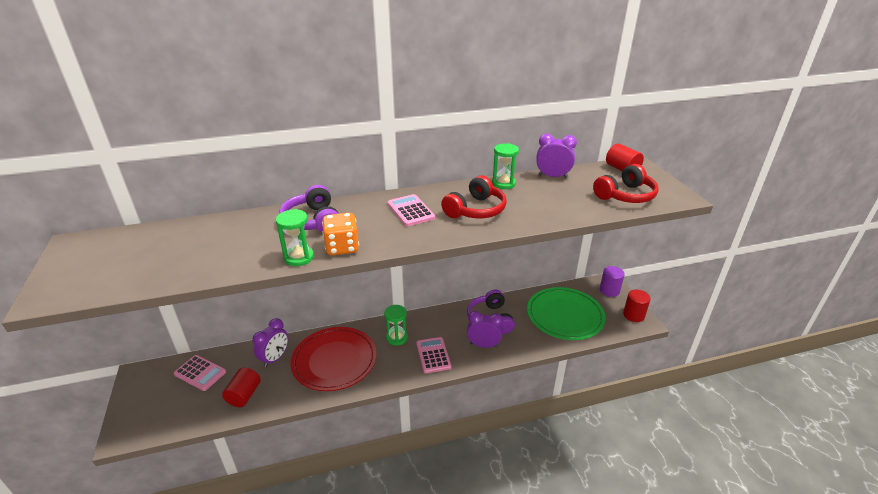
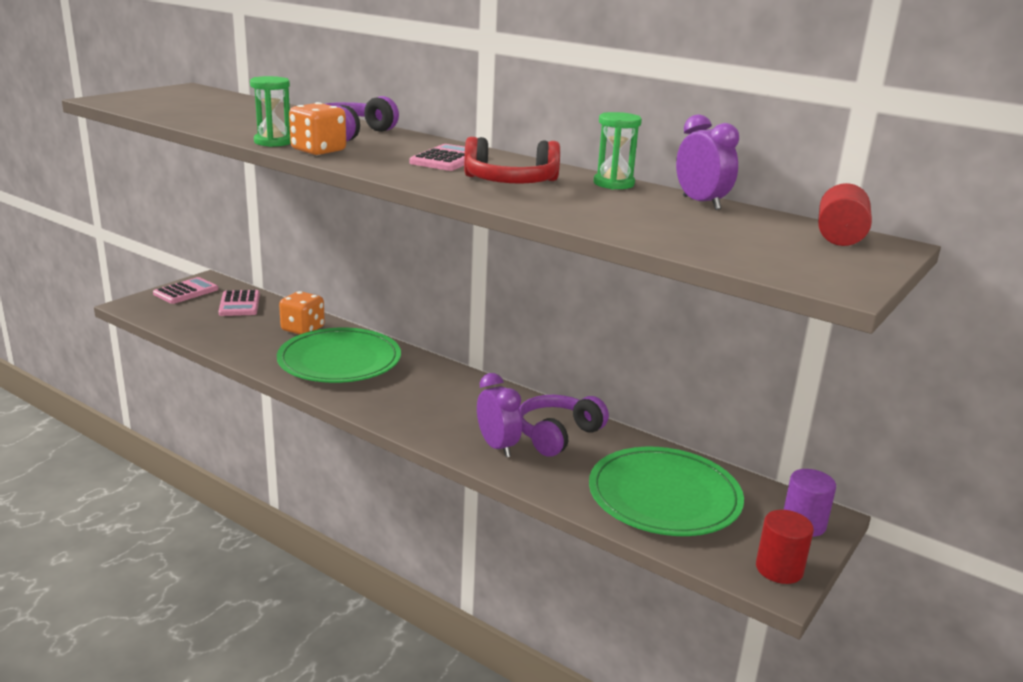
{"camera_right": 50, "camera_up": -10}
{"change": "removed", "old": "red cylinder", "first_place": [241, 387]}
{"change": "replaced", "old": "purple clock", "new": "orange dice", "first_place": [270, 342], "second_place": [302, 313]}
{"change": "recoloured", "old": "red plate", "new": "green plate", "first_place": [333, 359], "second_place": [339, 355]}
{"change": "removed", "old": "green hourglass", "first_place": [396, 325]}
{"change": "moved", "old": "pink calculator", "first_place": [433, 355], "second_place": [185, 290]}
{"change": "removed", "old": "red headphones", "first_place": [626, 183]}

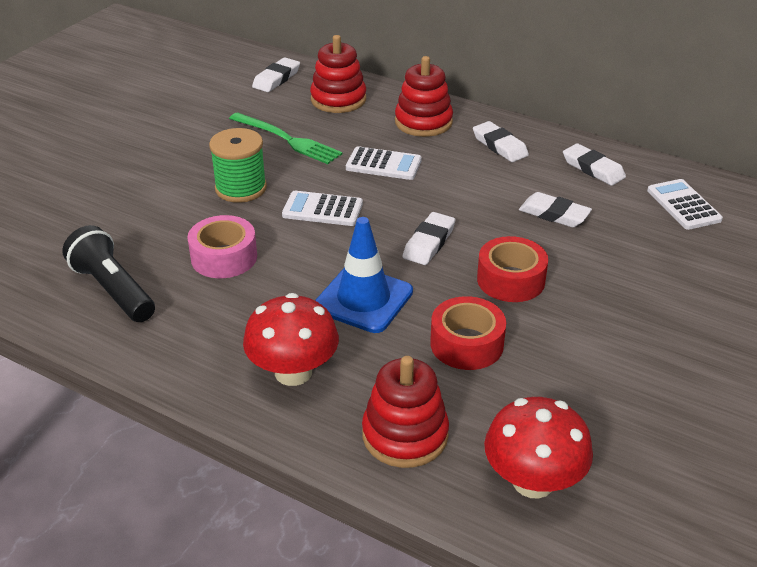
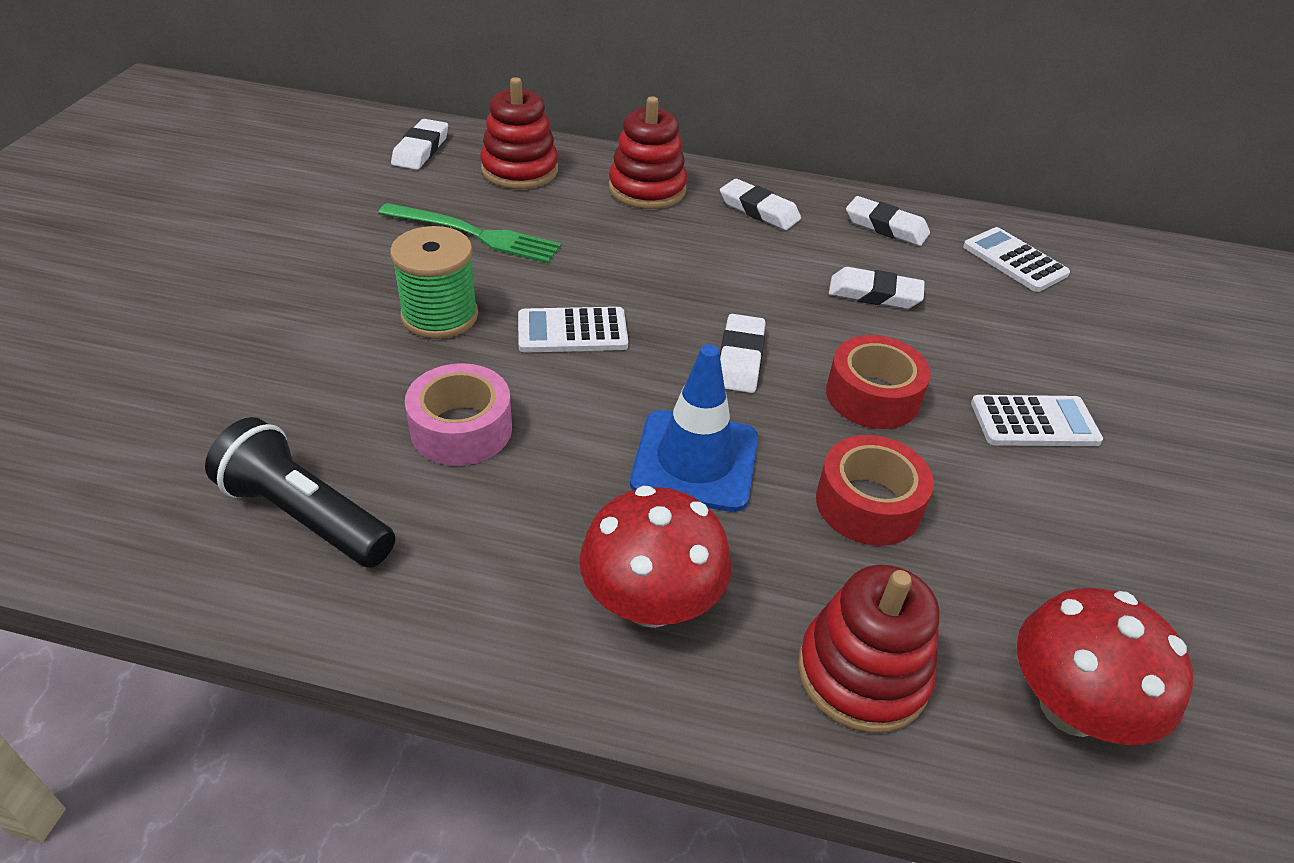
{"camera_right": -20, "camera_up": 5}
{"change": "moved", "old": "white calculator", "first_place": [384, 163], "second_place": [1037, 420]}

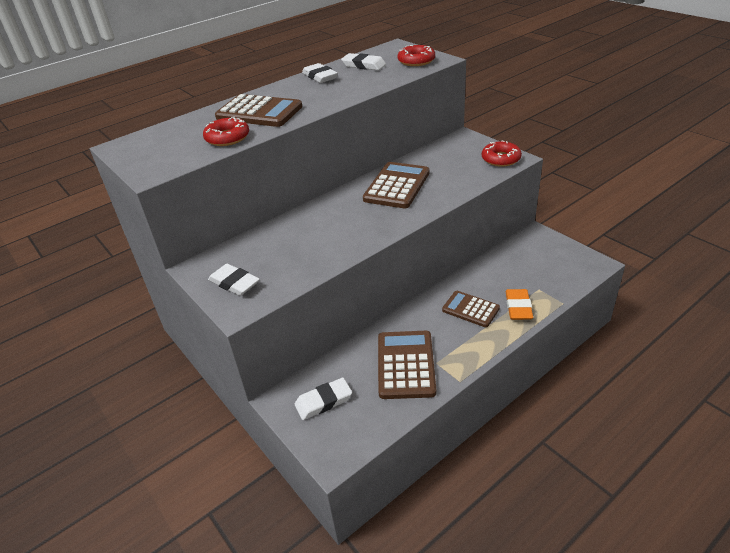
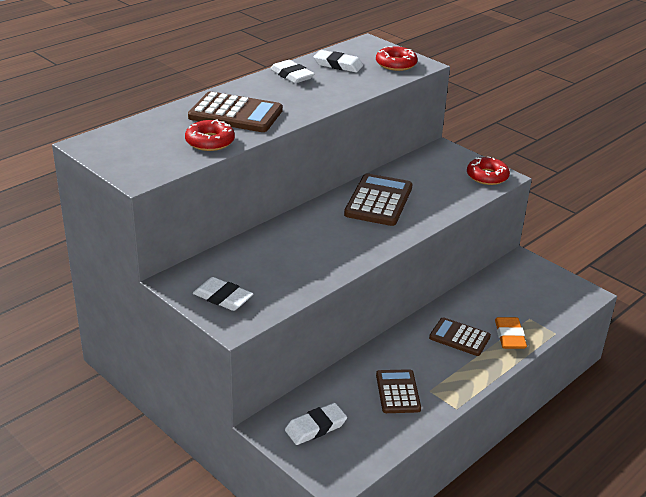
{"camera_right": -10, "camera_up": -5}
{"change": "resized", "old": "brown calculator", "first_place": [407, 365], "second_place": [398, 391], "factor": 0.65}

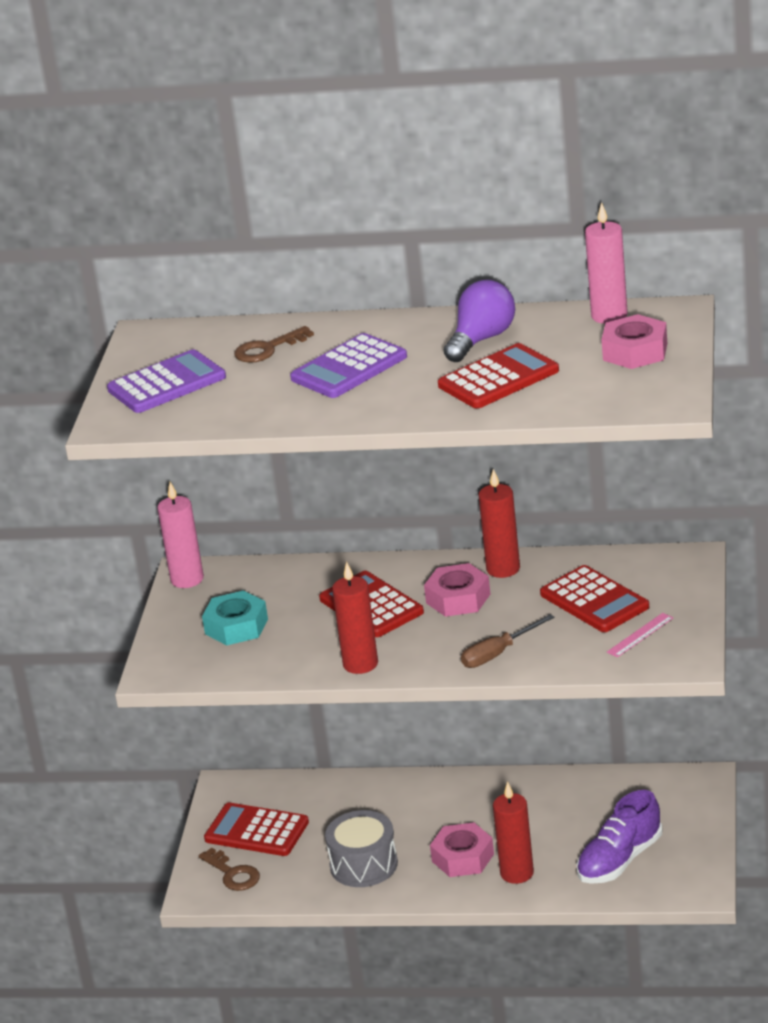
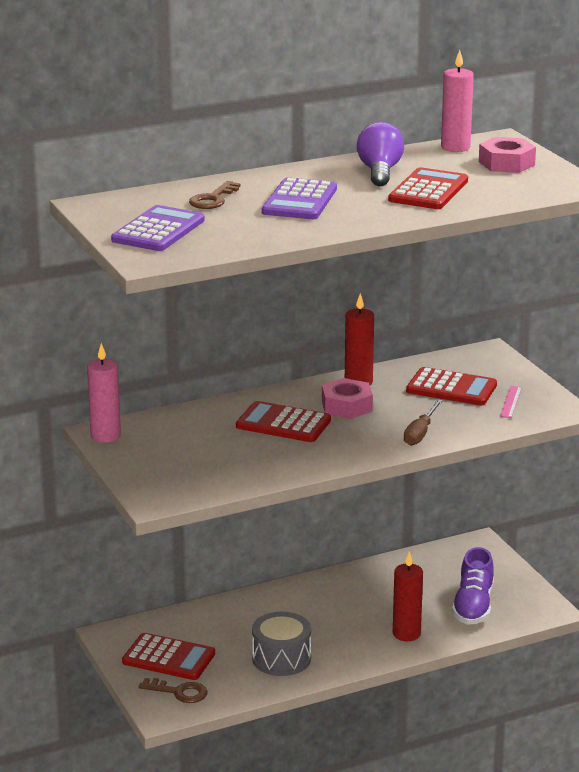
{"camera_right": -35, "camera_up": -5}
{"change": "removed", "old": "turquoise nut", "first_place": [235, 617]}
{"change": "turned", "old": "red calculator", "first_place": [256, 829], "second_place": [168, 656], "degrees": -150}
{"change": "removed", "old": "red candle", "first_place": [355, 617]}
{"change": "removed", "old": "pink nut", "first_place": [462, 850]}

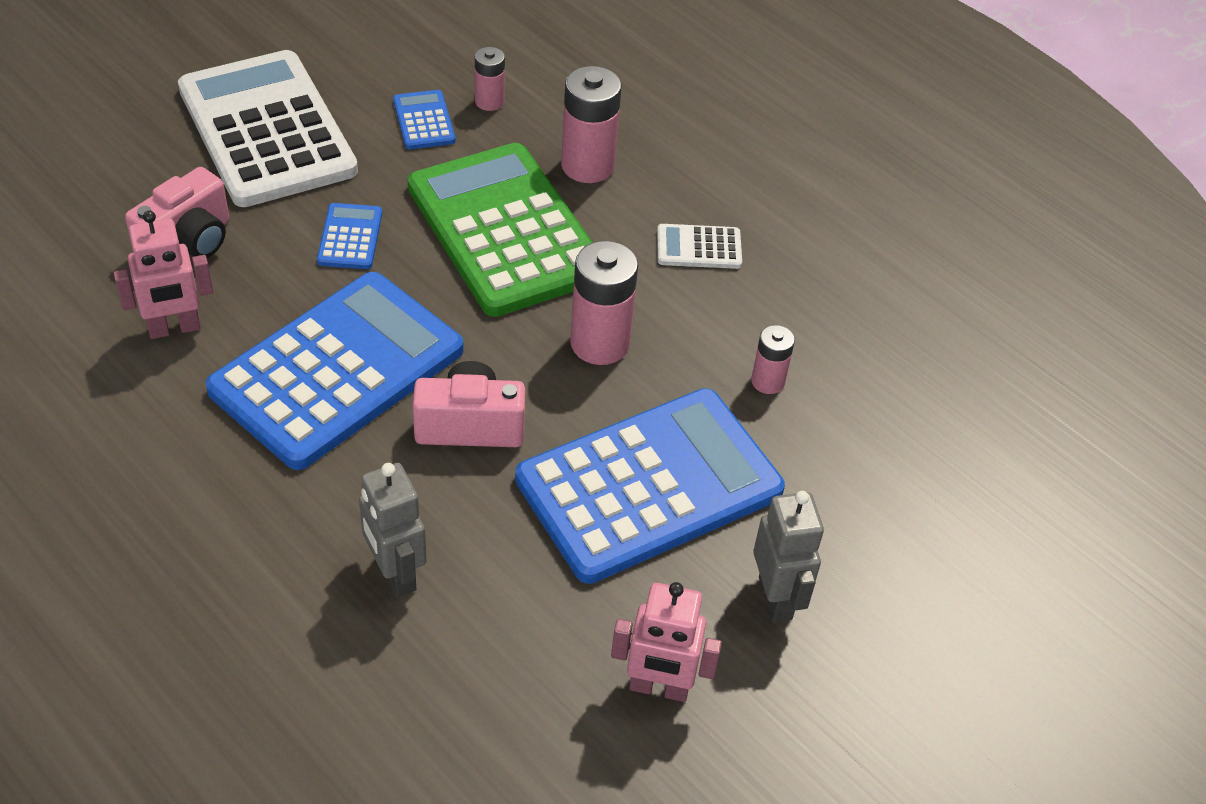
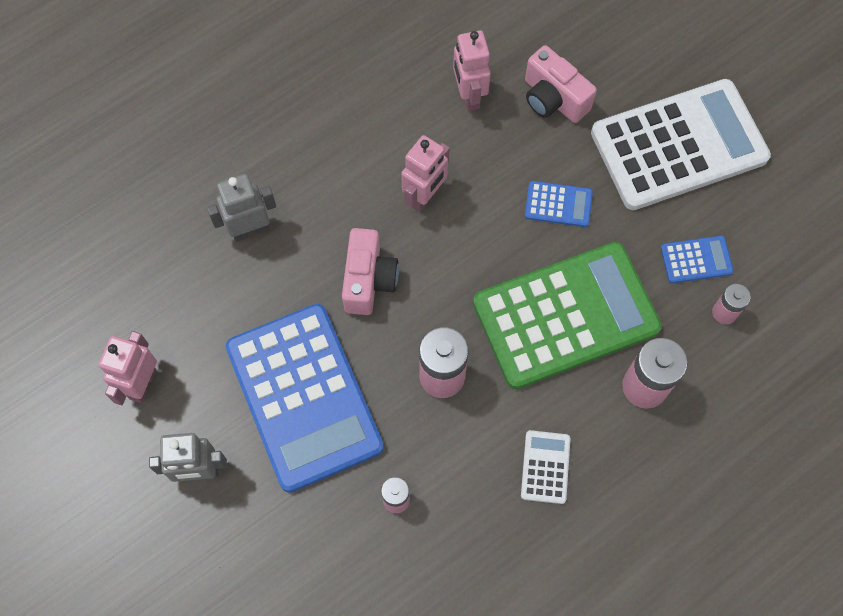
{"camera_right": 100, "camera_up": 20}
{"change": "replaced", "old": "blue calculator", "new": "pink robot", "first_place": [334, 371], "second_place": [425, 173]}

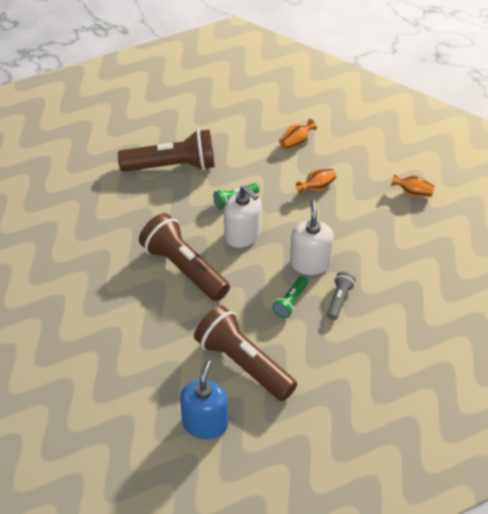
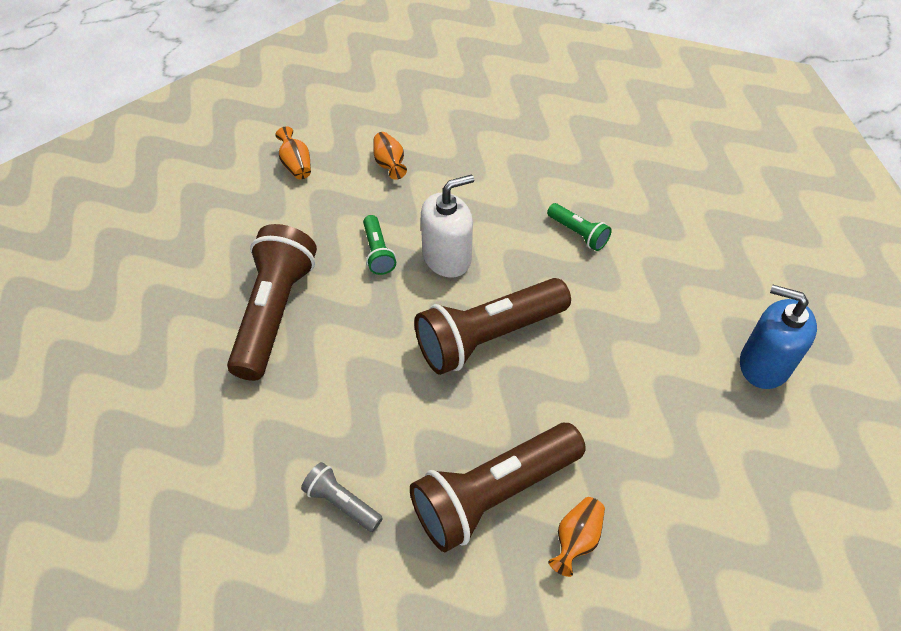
{"camera_right": -75, "camera_up": 5}
{"change": "moved", "old": "brown flashlight", "first_place": [245, 353], "second_place": [498, 487]}
{"change": "removed", "old": "white soap dispenser", "first_place": [312, 237]}
{"change": "moved", "old": "grey flashlight", "first_place": [341, 296], "second_place": [342, 497]}
{"change": "moved", "old": "orange vase", "first_place": [413, 185], "second_place": [576, 537]}

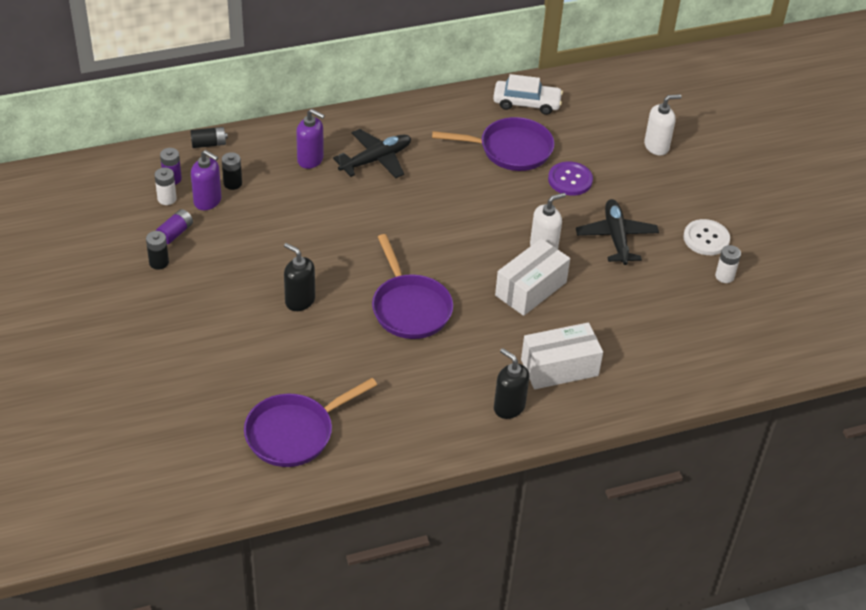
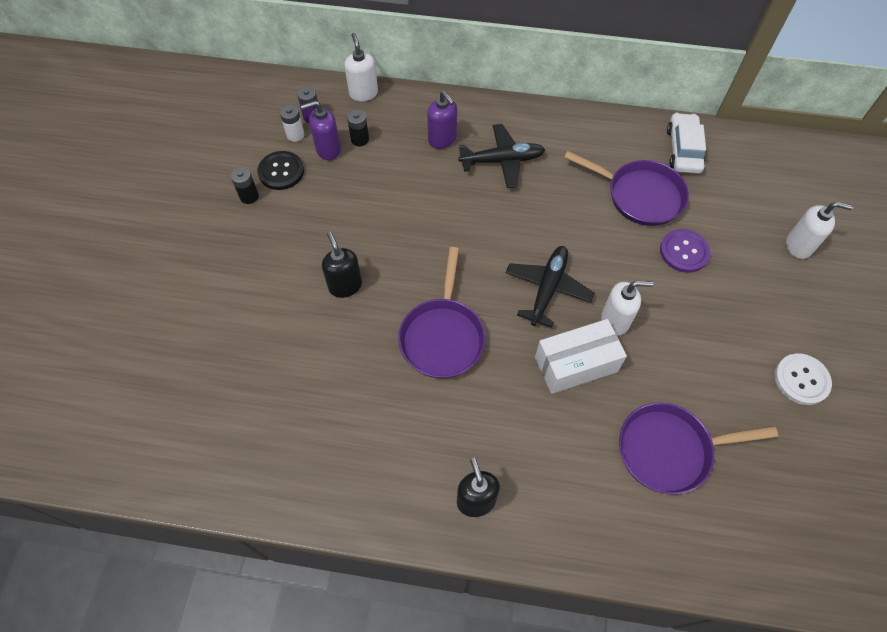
{"camera_right": 30, "camera_up": 15}
{"change": "replaced", "old": "purple battery", "new": "black button", "first_place": [174, 226], "second_place": [281, 170]}
{"change": "replaced", "old": "black battery", "new": "white soap dispenser", "first_place": [209, 137], "second_place": [361, 67]}
{"change": "turned", "old": "purple soap dispenser", "first_place": [206, 180], "second_place": [321, 130], "degrees": 105}
{"change": "moved", "old": "purple pan", "first_place": [310, 422], "second_place": [698, 448]}
{"change": "turned", "old": "white car", "first_place": [528, 94], "second_place": [686, 143], "degrees": -120}
{"change": "removed", "old": "white box", "first_place": [562, 355]}
{"change": "moved", "old": "black plane", "first_place": [617, 232], "second_place": [550, 287]}
{"change": "removed", "old": "white battery", "first_place": [728, 264]}

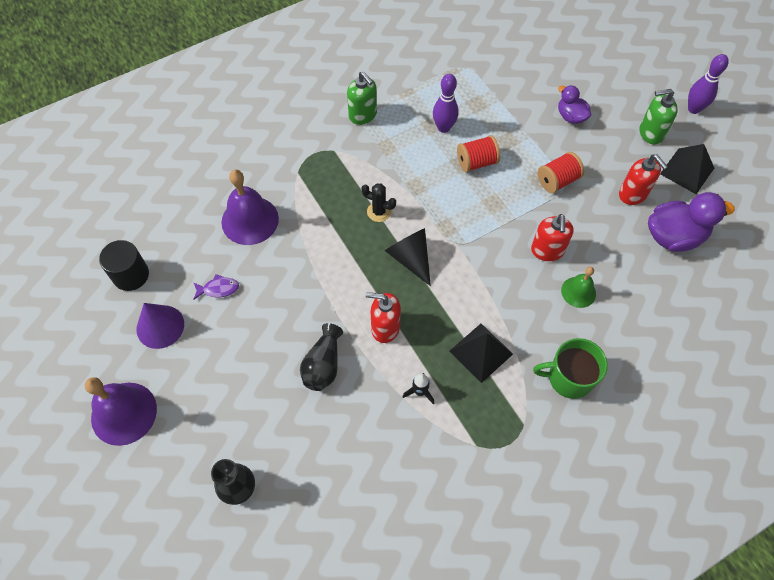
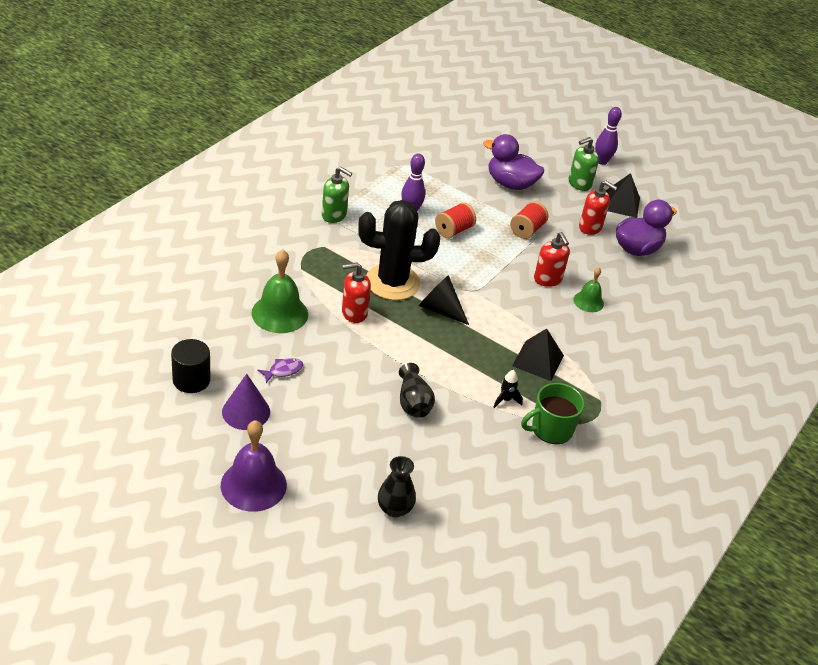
{"camera_right": -30, "camera_up": -20}
{"change": "recoloured", "old": "purple bell", "new": "green bell", "first_place": [250, 207], "second_place": [279, 291]}
{"change": "resized", "old": "black cactus", "first_place": [378, 202], "second_place": [399, 250], "factor": 2.35}
{"change": "moved", "old": "red soap dispenser", "first_place": [383, 317], "second_place": [356, 292]}
{"change": "moved", "old": "green mug", "first_place": [570, 368], "second_place": [553, 413]}
{"change": "resized", "old": "purple duck", "first_place": [574, 104], "second_place": [513, 162], "factor": 1.7}

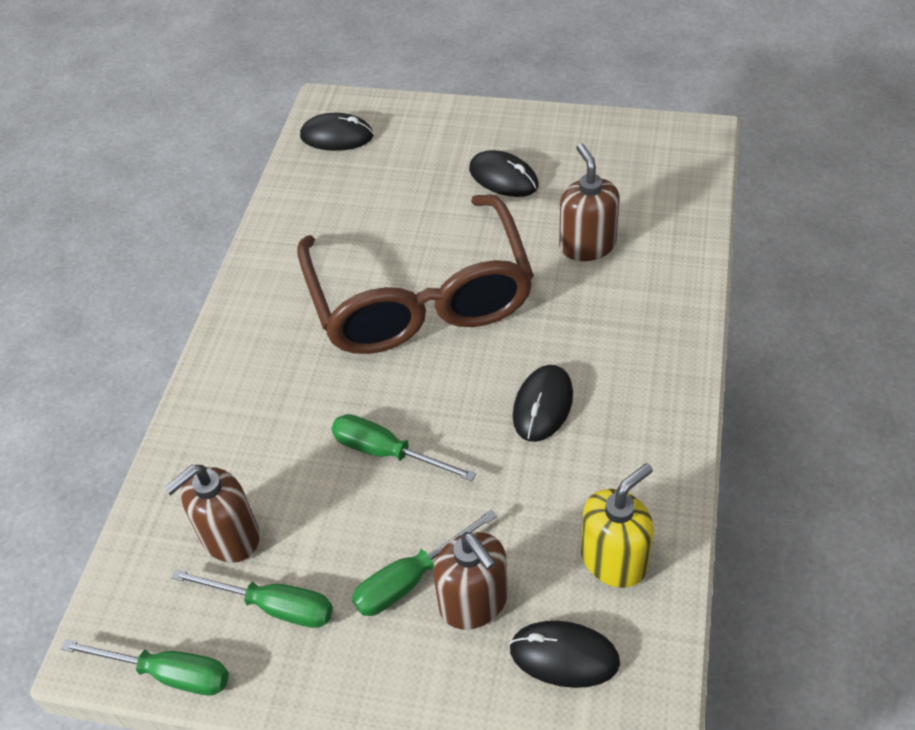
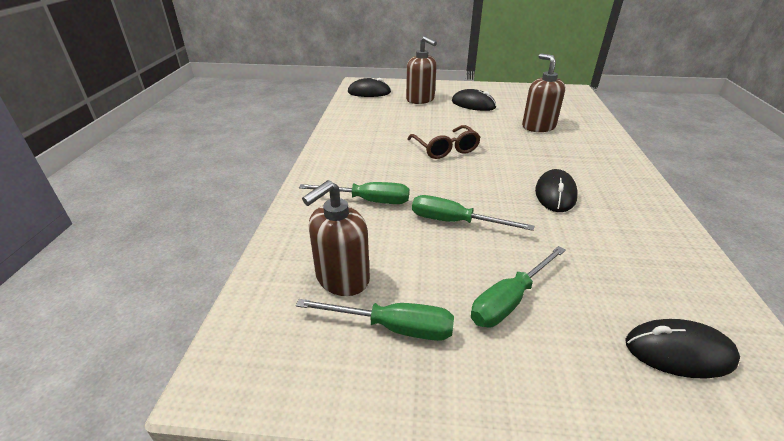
{"camera_right": -10, "camera_up": -15}
{"change": "moved", "old": "green screwdriver", "first_place": [144, 667], "second_place": [354, 193]}
{"change": "resized", "old": "brown glasses", "first_place": [415, 274], "second_place": [444, 142], "factor": 0.44}
{"change": "moved", "old": "brown soap dispenser", "first_place": [470, 581], "second_place": [421, 70]}
{"change": "removed", "old": "yellow soap dispenser", "first_place": [617, 525]}

